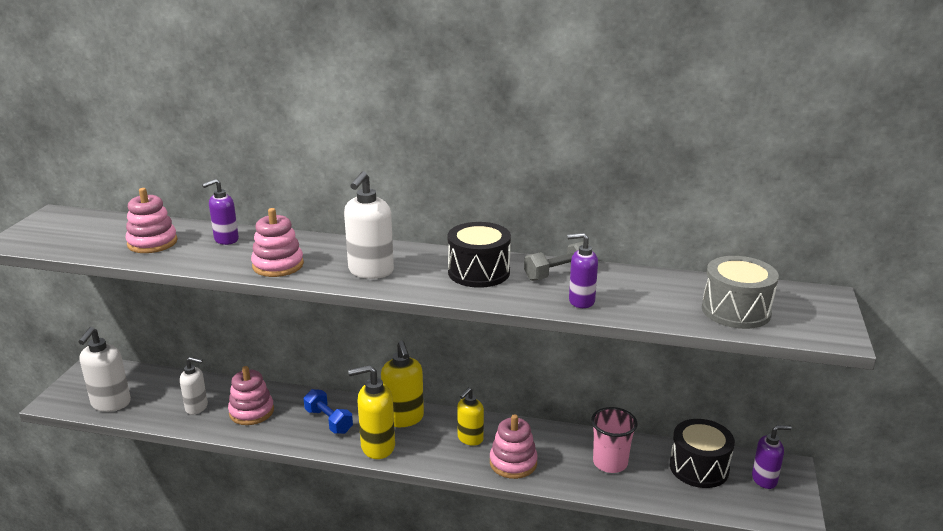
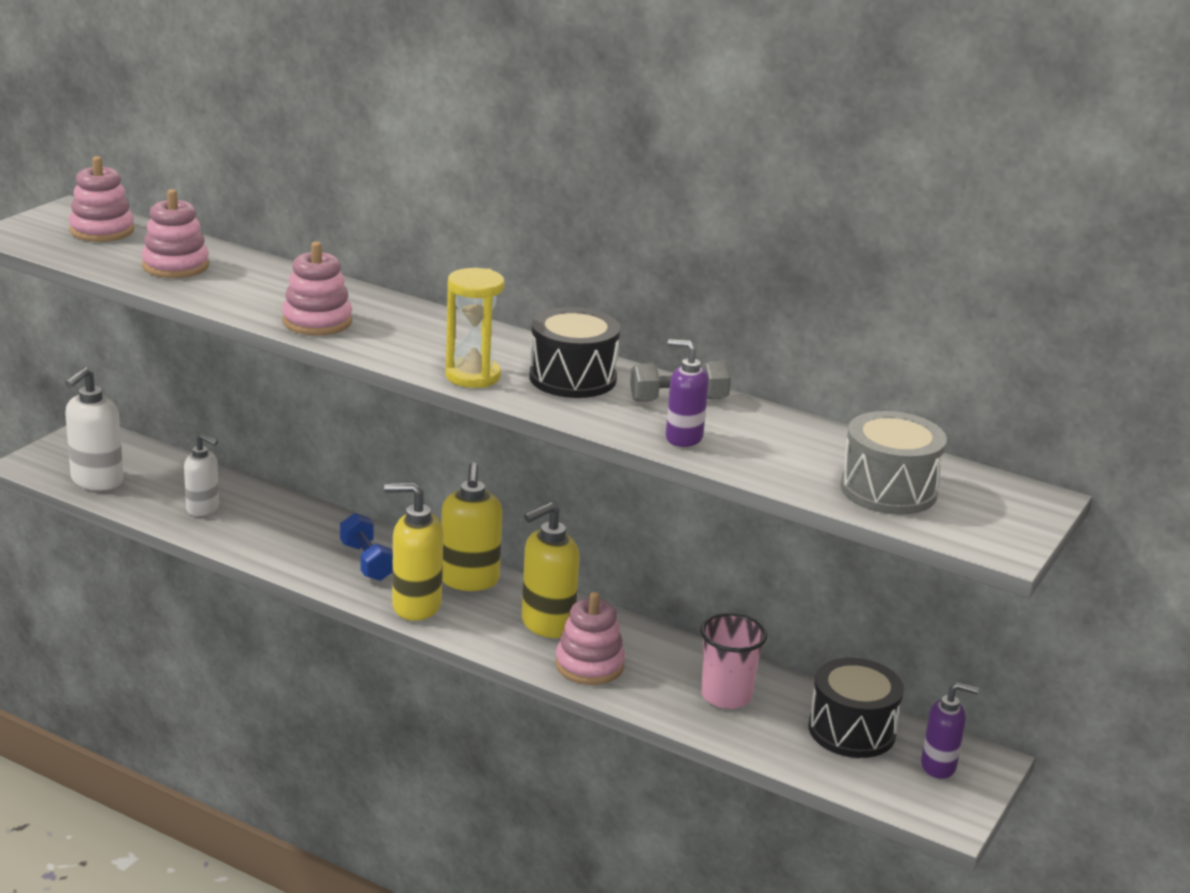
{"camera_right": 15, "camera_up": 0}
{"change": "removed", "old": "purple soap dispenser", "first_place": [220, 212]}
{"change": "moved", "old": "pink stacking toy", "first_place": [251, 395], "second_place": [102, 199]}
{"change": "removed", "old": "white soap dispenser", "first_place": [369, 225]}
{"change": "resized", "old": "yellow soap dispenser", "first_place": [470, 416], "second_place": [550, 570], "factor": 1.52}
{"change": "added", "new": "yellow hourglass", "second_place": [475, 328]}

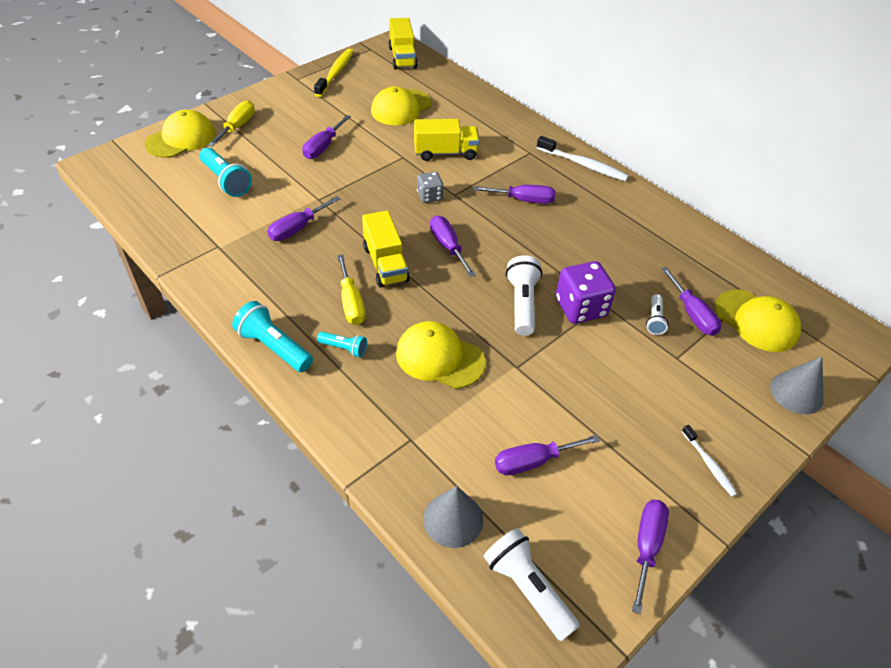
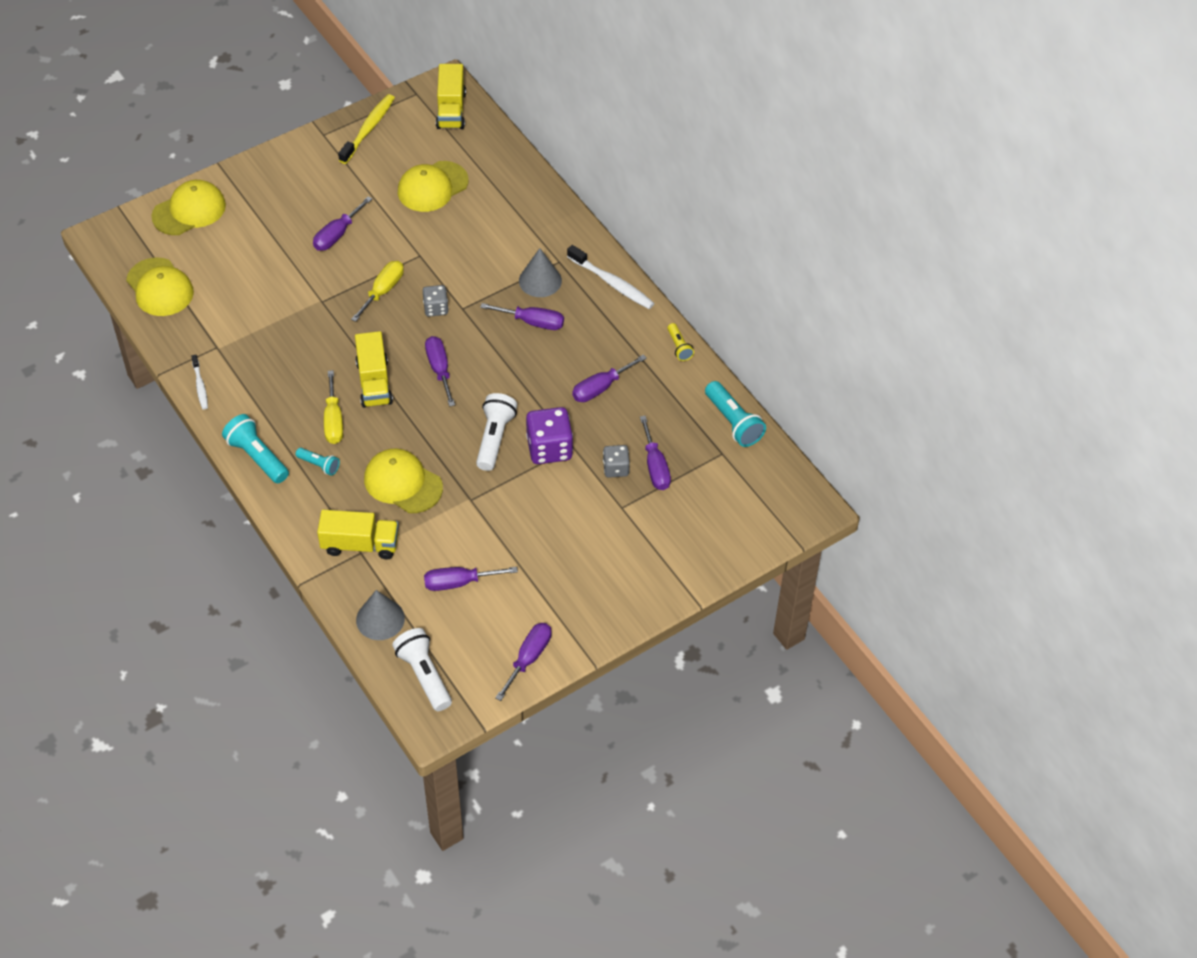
{"camera_right": 10, "camera_up": 5}
{"change": "moved", "old": "turquoise flashlight", "first_place": [225, 172], "second_place": [735, 414]}
{"change": "moved", "old": "yellow screwdriver", "first_place": [231, 123], "second_place": [377, 291]}
{"change": "moved", "old": "purple screwdriver", "first_place": [303, 218], "second_place": [609, 378]}
{"change": "moved", "old": "yellow truck", "first_place": [447, 140], "second_place": [358, 534]}
{"change": "replaced", "old": "white flashlight", "new": "grey dice", "first_place": [657, 314], "second_place": [616, 461]}
{"change": "moved", "old": "white toothbrush", "first_place": [709, 461], "second_place": [199, 382]}
{"change": "moved", "old": "yellow cap", "first_place": [758, 321], "second_place": [160, 286]}
{"change": "moved", "old": "grey cone", "first_place": [797, 385], "second_place": [540, 272]}
{"change": "added", "new": "yellow flashlight", "second_place": [680, 342]}

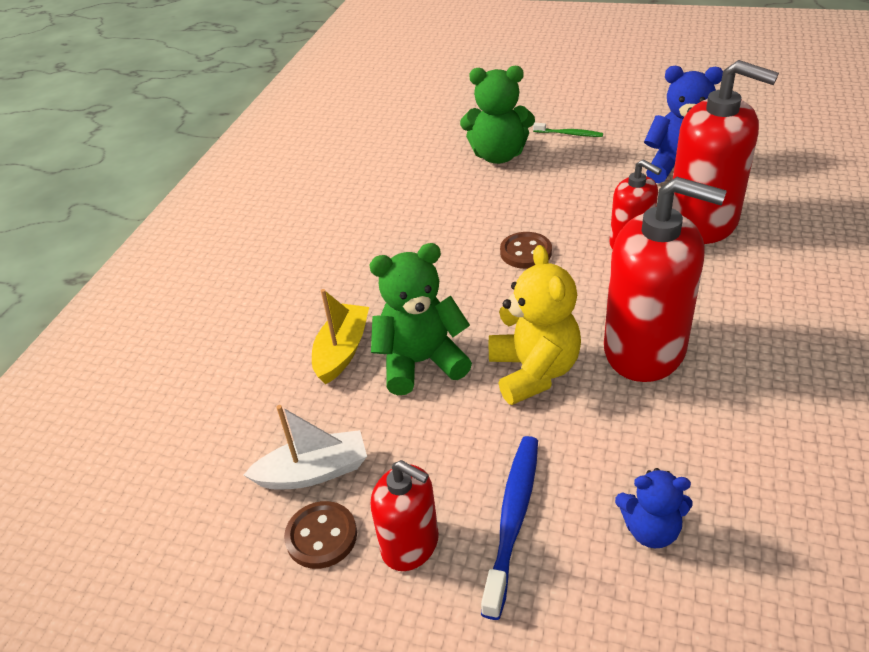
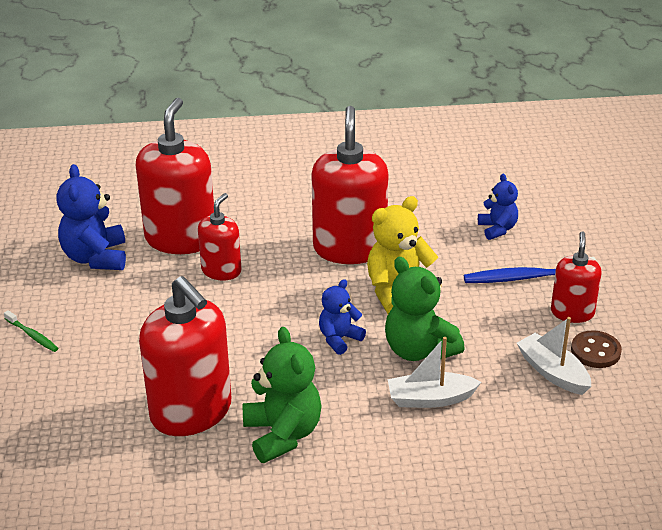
{"camera_right": -115, "camera_up": -5}
{"change": "recoloured", "old": "yellow boat", "new": "white boat", "first_place": [340, 336], "second_place": [434, 372]}
{"change": "moved", "old": "green teddy bear", "first_place": [497, 115], "second_place": [282, 395]}
{"change": "removed", "old": "brown button", "first_place": [526, 250]}
{"change": "turned", "old": "green toothbrush", "first_place": [568, 130], "second_place": [31, 331], "degrees": 135}
{"change": "added", "new": "red soap dispenser", "second_place": [185, 356]}
{"change": "added", "new": "blue teddy bear", "second_place": [342, 317]}

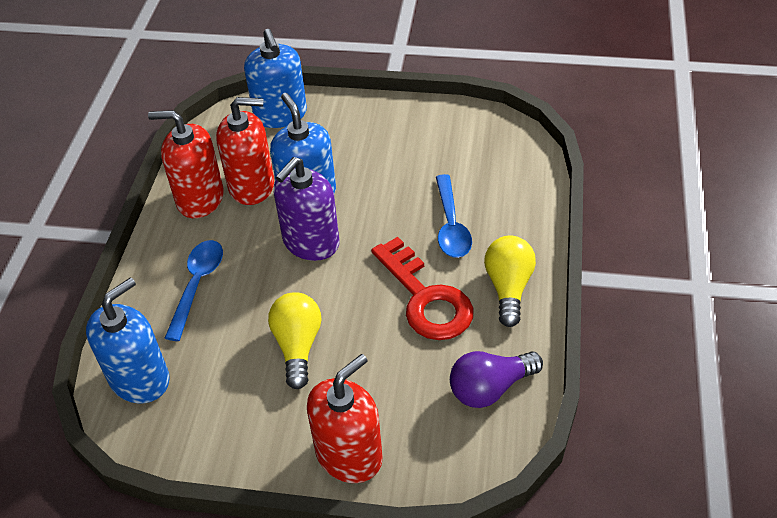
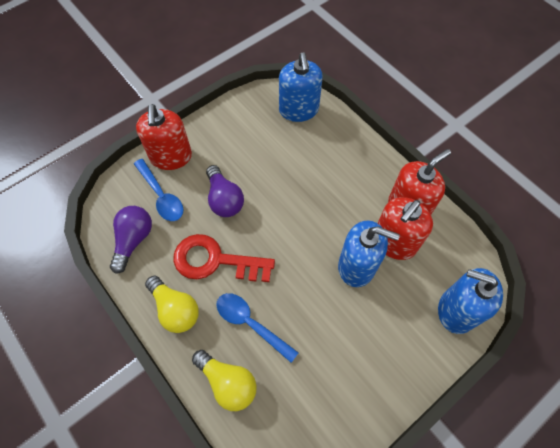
{"camera_right": 130, "camera_up": 15}
{"change": "moved", "old": "blue spoon", "first_place": [194, 290], "second_place": [159, 190]}
{"change": "moved", "old": "yellow light bulb", "first_place": [294, 340], "second_place": [224, 380]}
{"change": "removed", "old": "purple soap dispenser", "first_place": [306, 209]}
{"change": "added", "new": "purple light bulb", "second_place": [225, 191]}

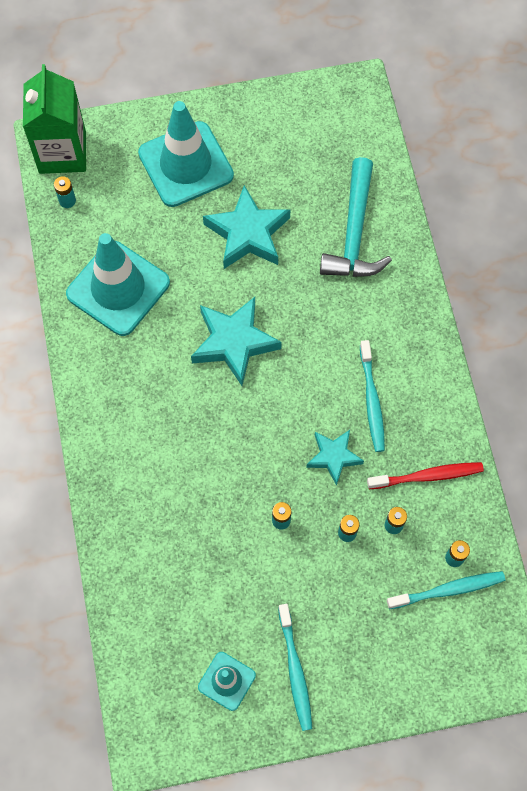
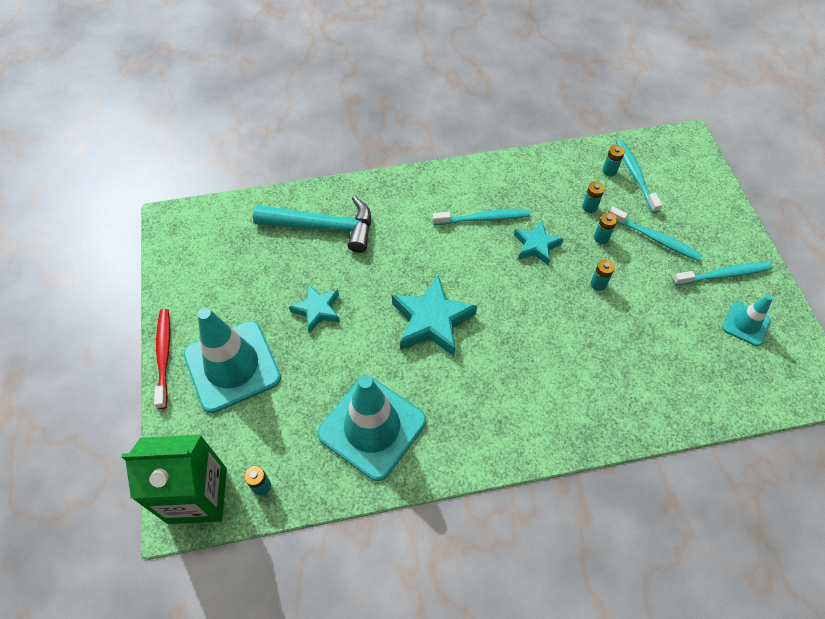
{"camera_right": -90, "camera_up": -10}
{"change": "resized", "old": "turquoise star", "first_place": [247, 227], "second_place": [314, 309], "factor": 0.61}
{"change": "moved", "old": "red toothbrush", "first_place": [425, 475], "second_place": [162, 359]}
{"change": "added", "new": "turquoise toothbrush", "second_place": [656, 234]}

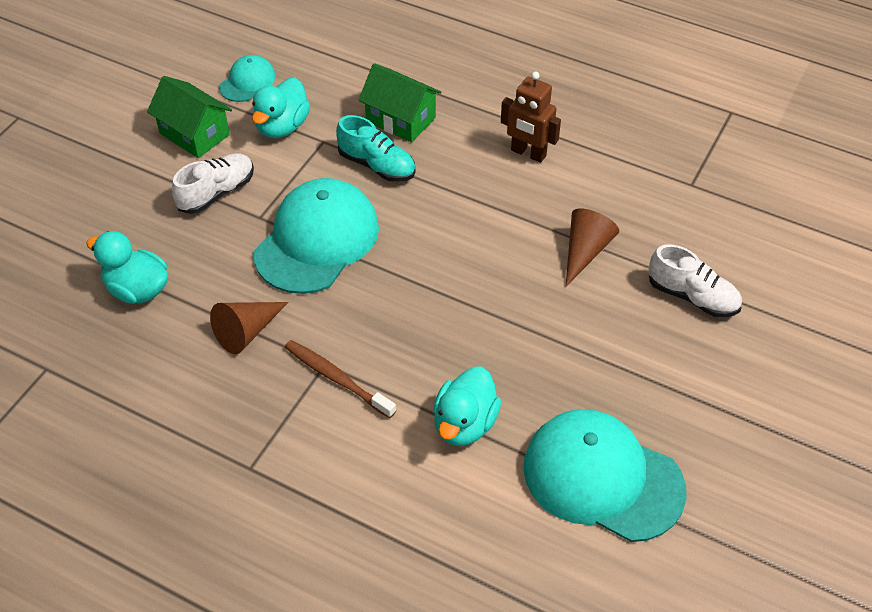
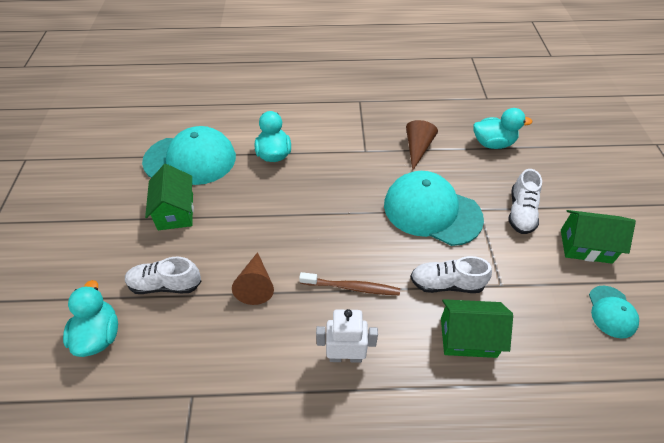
{"camera_right": 150, "camera_up": 0}
{"change": "moved", "old": "turquoise duck", "first_place": [281, 108], "second_place": [90, 318]}
{"change": "turned", "old": "turquoise cap", "first_place": [316, 236], "second_place": [434, 208], "degrees": 120}
{"change": "moved", "old": "brown toothbrush", "first_place": [340, 379], "second_place": [349, 283]}
{"change": "recoloured", "old": "turquoise shoe", "new": "white shoe", "first_place": [375, 148], "second_place": [451, 274]}
{"change": "recoloured", "old": "brown robot", "new": "white robot", "first_place": [531, 117], "second_place": [347, 336]}
{"change": "added", "new": "green house", "second_place": [169, 197]}

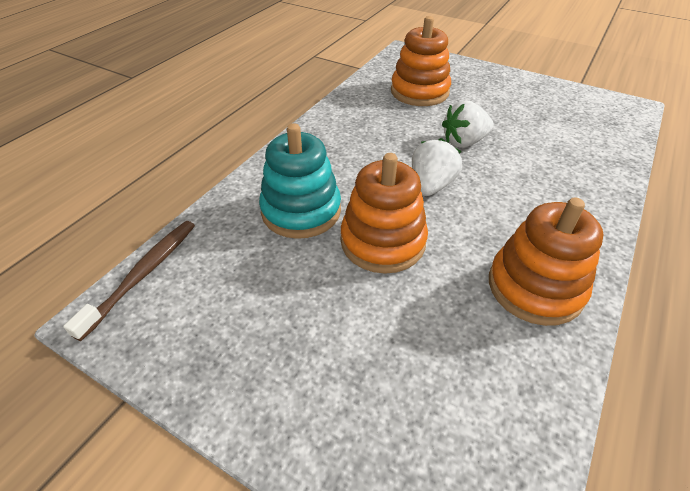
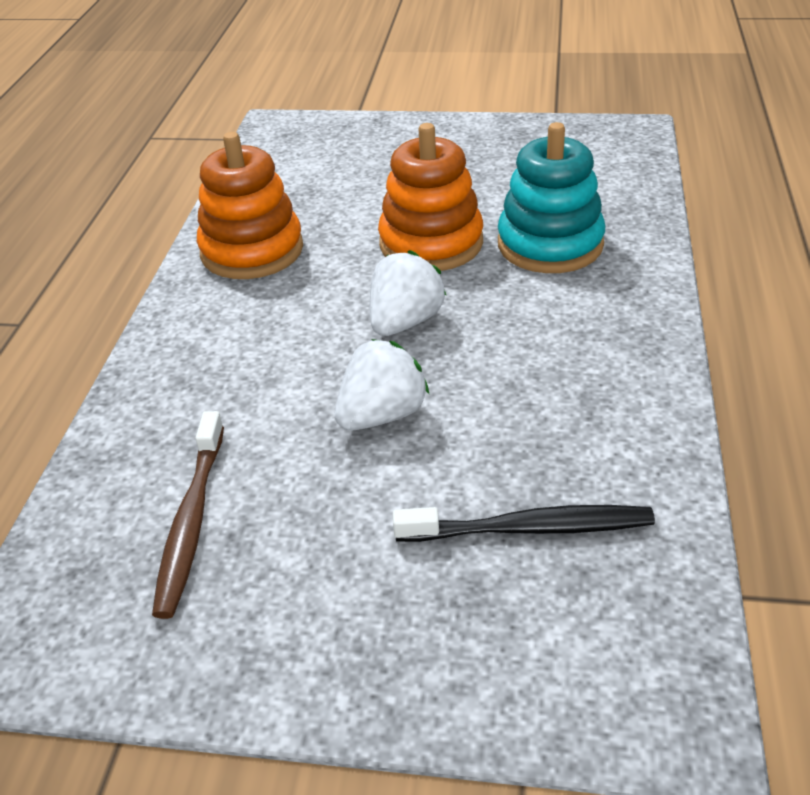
{"camera_right": 160, "camera_up": -5}
{"change": "moved", "old": "brown toothbrush", "first_place": [129, 281], "second_place": [188, 515]}
{"change": "replaced", "old": "orange stacking toy", "new": "black toothbrush", "first_place": [421, 61], "second_place": [524, 523]}
{"change": "turned", "old": "white strawberry", "first_place": [437, 167], "second_place": [408, 293], "degrees": -150}

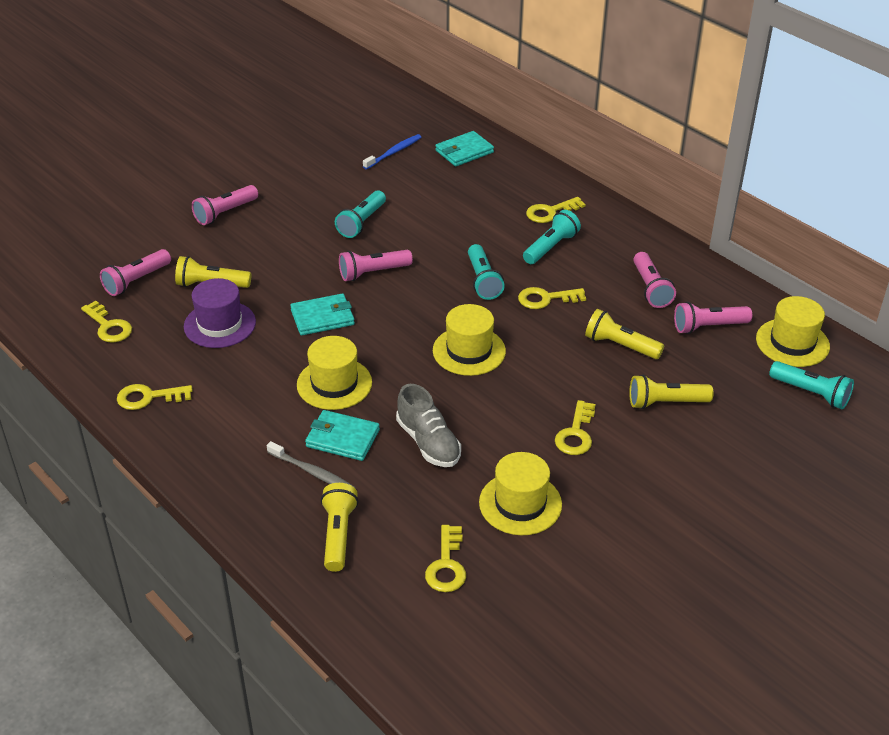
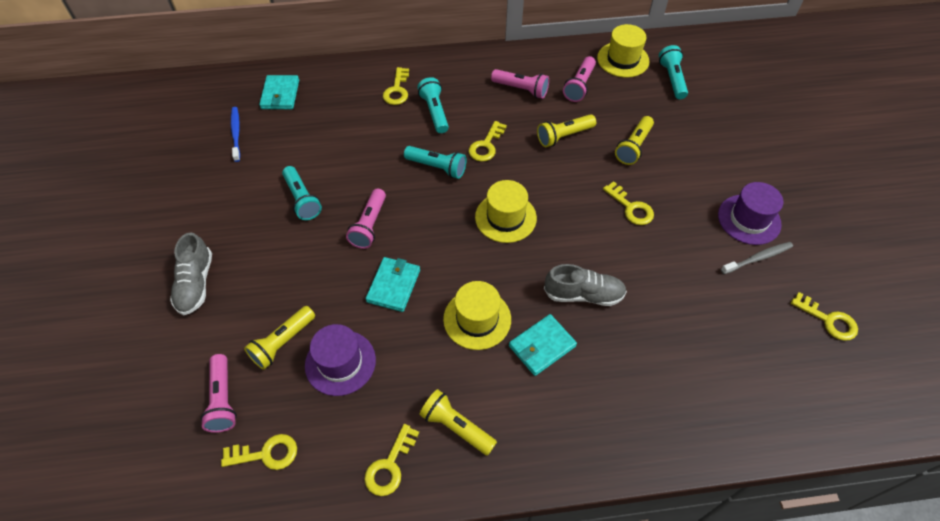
{"camera_right": -55, "camera_up": 15}
{"change": "replaced", "old": "pink flashlight", "new": "grey shoe", "first_place": [225, 205], "second_place": [191, 274]}
{"change": "moved", "old": "grey toothbrush", "first_place": [311, 465], "second_place": [757, 258]}
{"change": "moved", "old": "yellow flashlight", "first_place": [340, 527], "second_place": [458, 422]}
{"change": "moved", "old": "yellow key", "first_place": [445, 558], "second_place": [824, 316]}
{"change": "removed", "old": "yellow hat", "first_place": [520, 493]}
{"change": "turned", "old": "turquoise flashlight", "first_place": [811, 385], "second_place": [673, 72], "degrees": -75}
{"change": "added", "new": "purple hat", "second_place": [750, 213]}

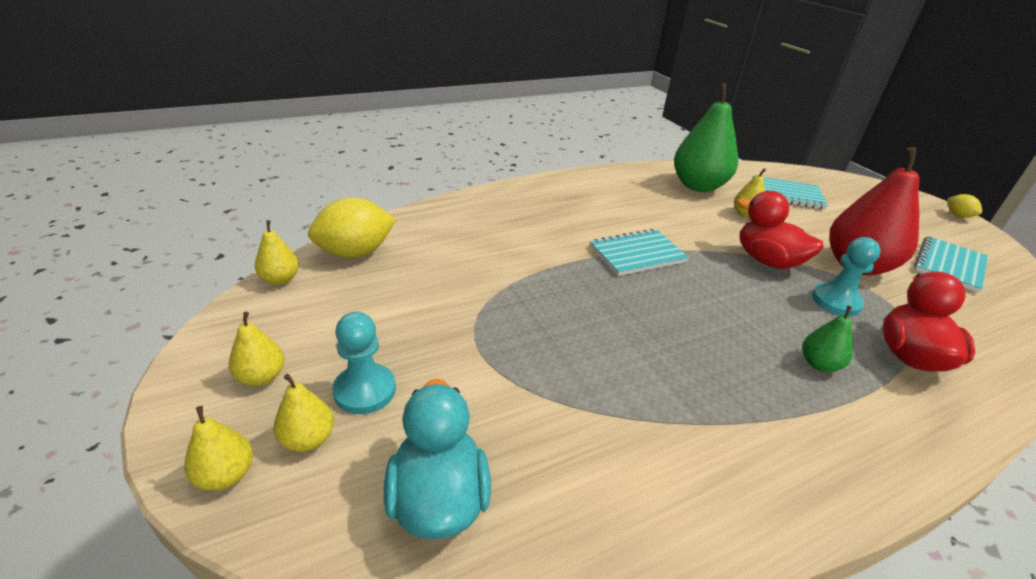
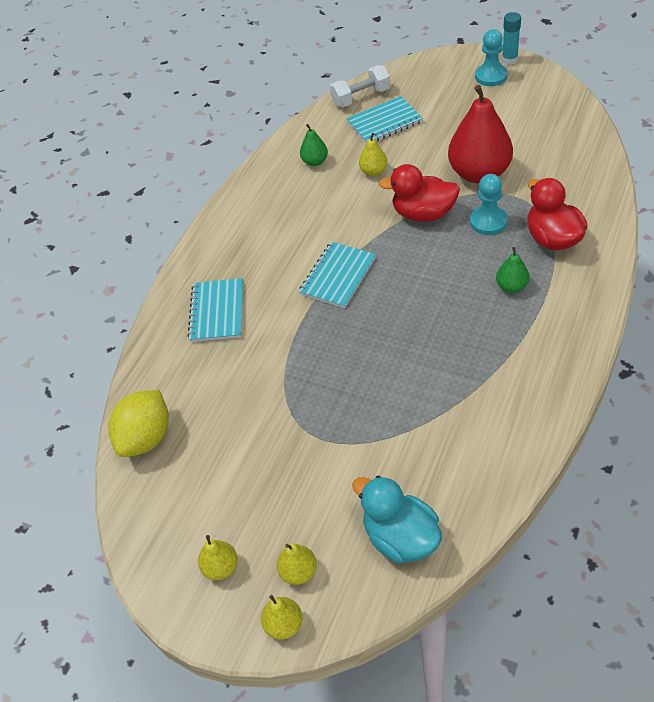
{"camera_right": -30, "camera_up": 15}
{"change": "removed", "old": "yellow pear", "first_place": [277, 252]}
{"change": "moved", "old": "turquoise pawn", "first_place": [364, 363], "second_place": [491, 57]}
{"change": "resized", "old": "green pear", "first_place": [706, 137], "second_place": [314, 145], "factor": 0.46}
{"change": "moved", "old": "turquoise notebook", "first_place": [951, 264], "second_place": [215, 310]}
{"change": "replaced", "old": "yellow lemon", "new": "turquoise glue stick", "first_place": [964, 206], "second_place": [511, 38]}
{"change": "added", "new": "white dumbbell", "second_place": [360, 86]}

